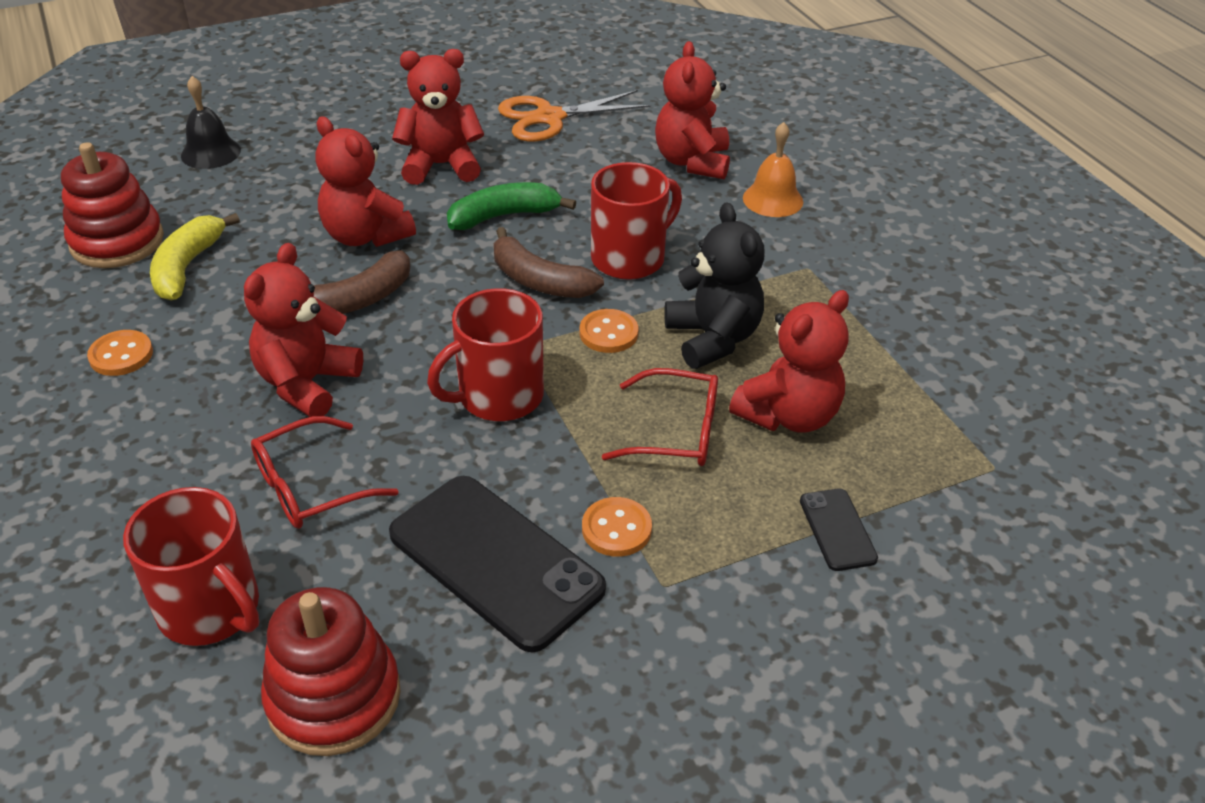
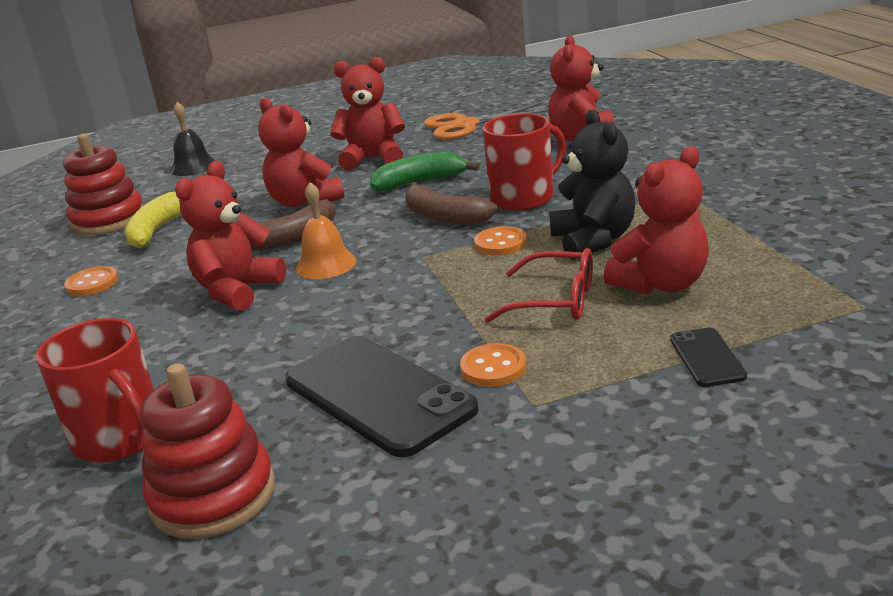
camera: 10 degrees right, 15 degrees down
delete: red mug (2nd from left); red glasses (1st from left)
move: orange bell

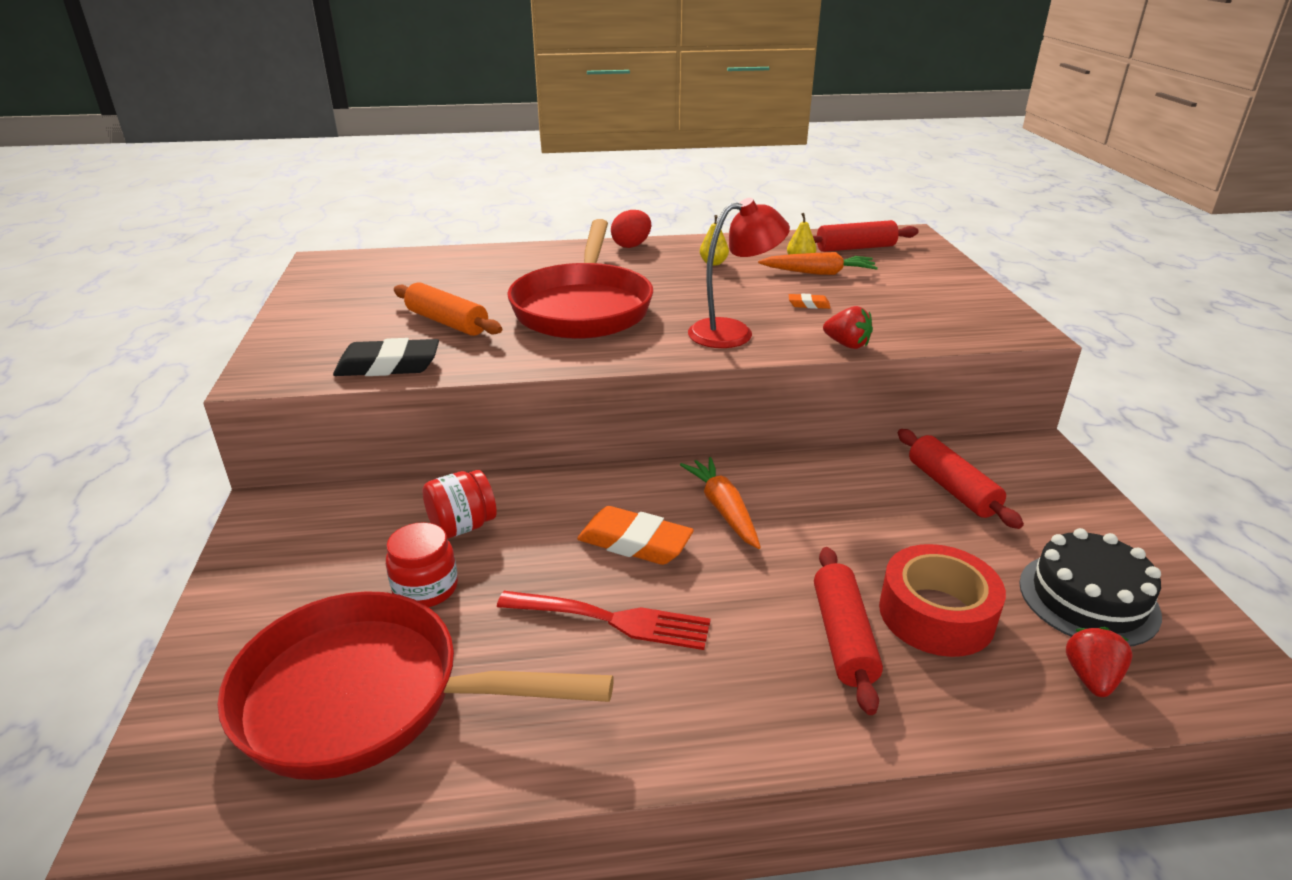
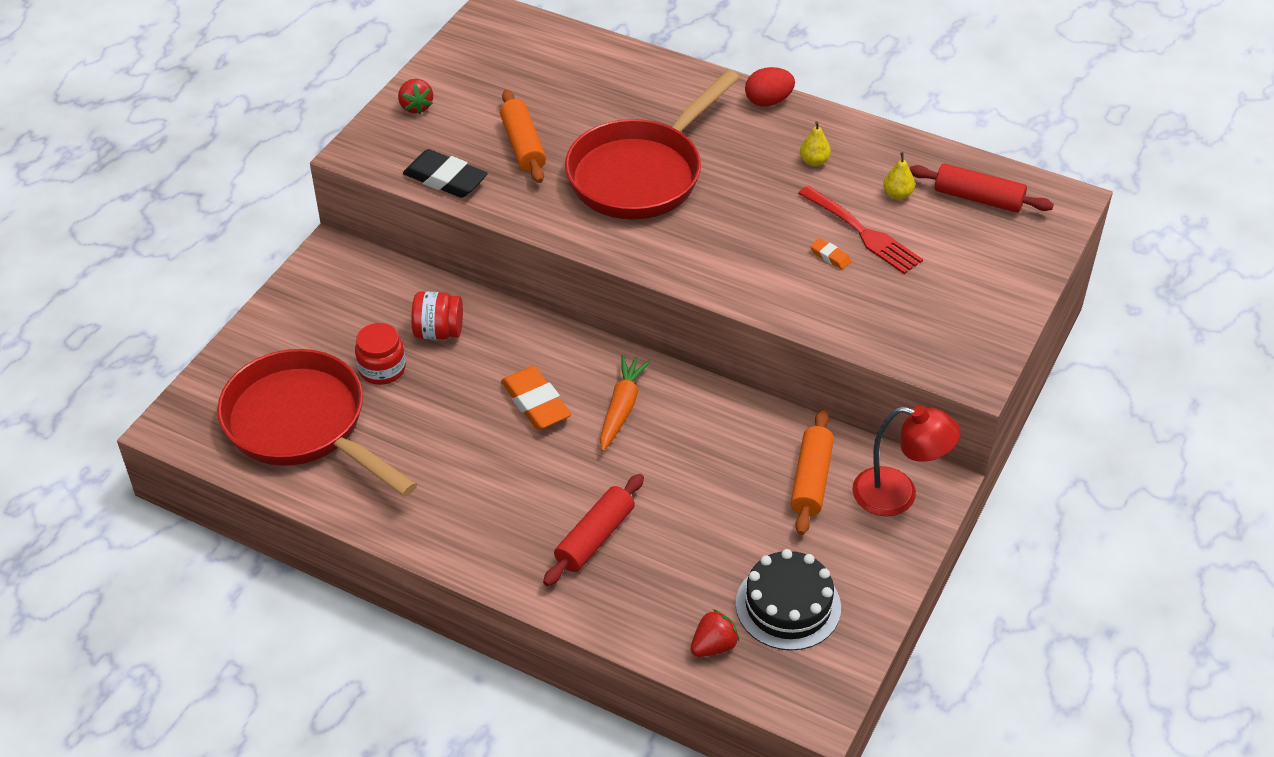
camera: 35 degrees right, 15 degrees up
delete: orange carrot (2nd from left); red tape
move: red lamp; red strawberry (1st from left); red fork
recolor: red rolling pin (3rd from left) to orange rolling pin (2nd from left)

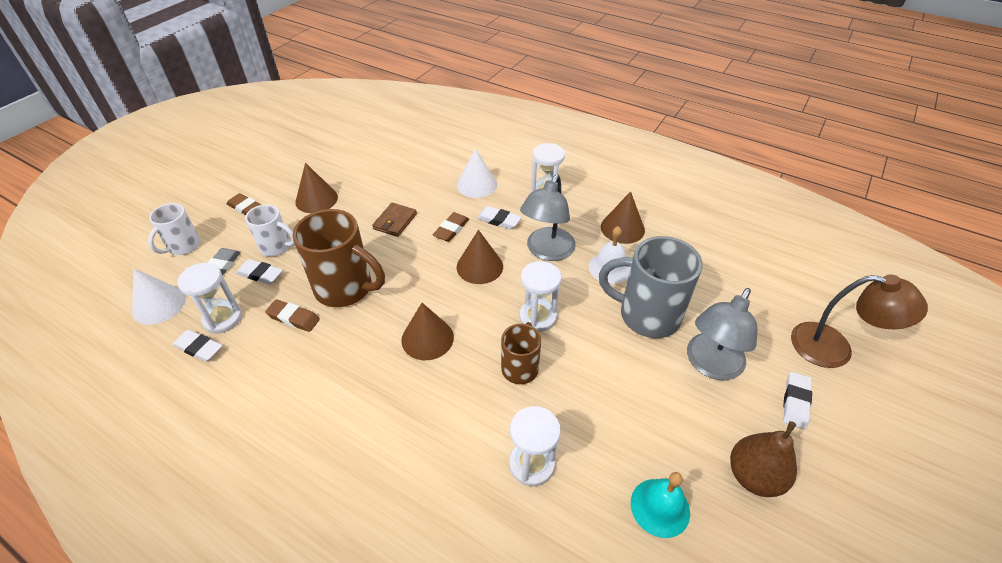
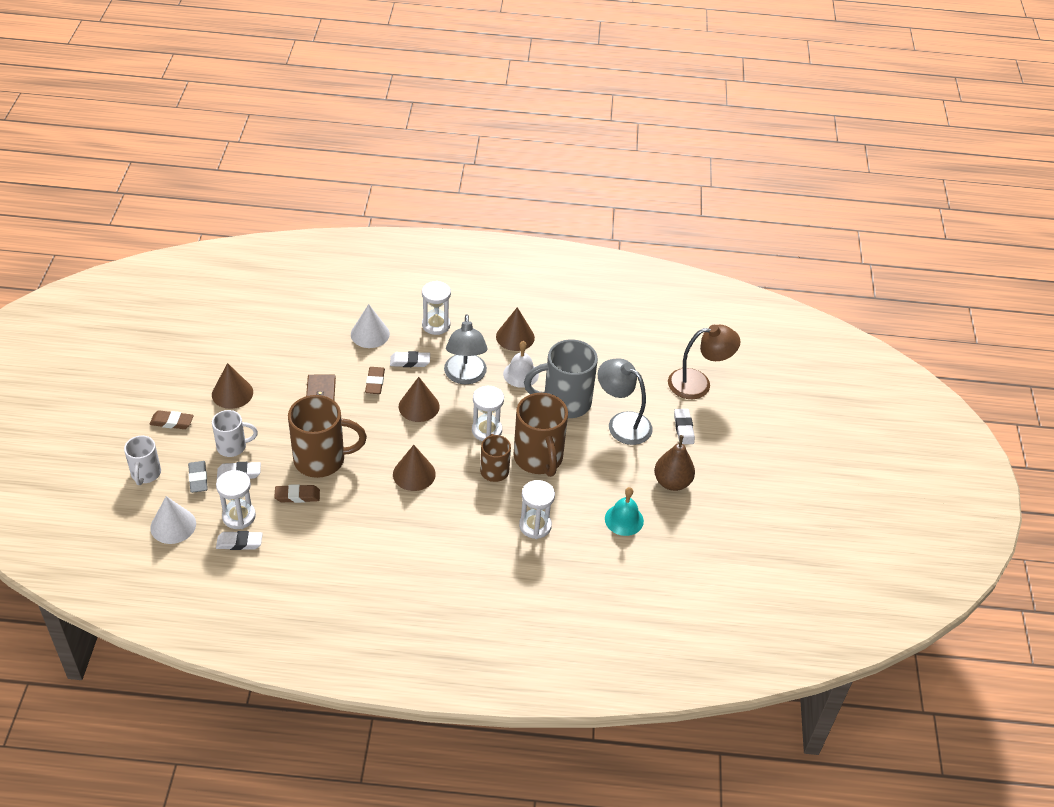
camera: 30 degrees left, 0 degrees up
insert: brown mug (3rd from left)
rotate: grey lamp (2nd from left) 120 degrees clockwise

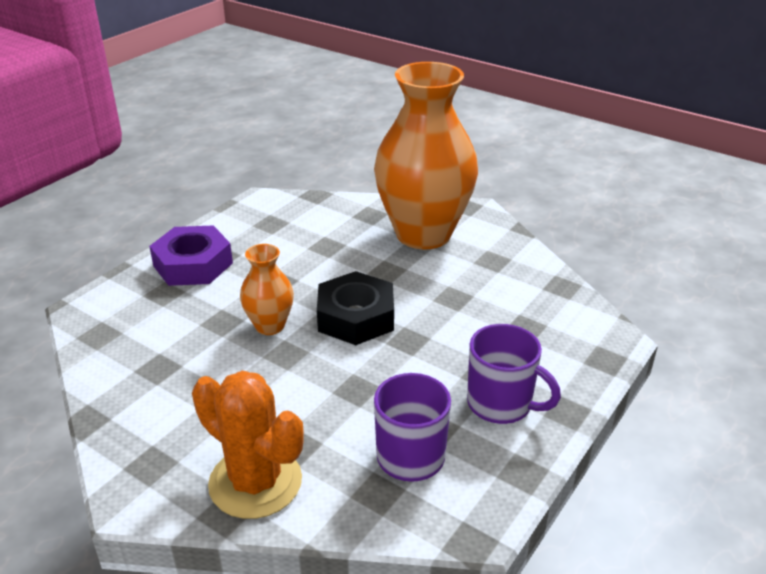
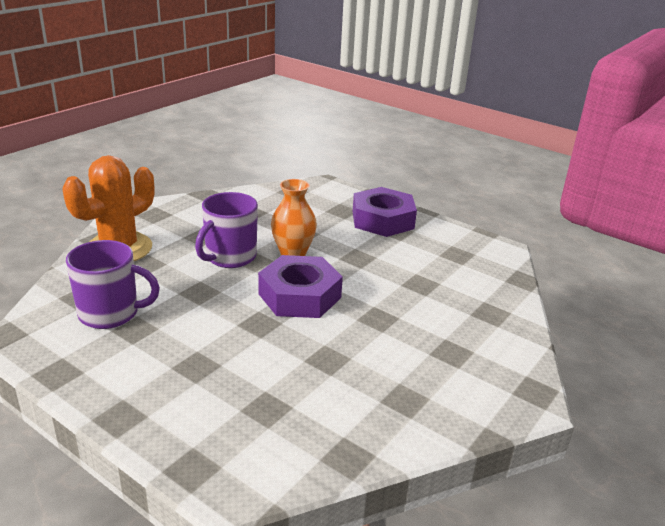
camera: 90 degrees right, 5 degrees down
delete: orange vase (2nd from left)
move: purple mug (2nd from left)
recolor: black nut to purple nut (1st from left)

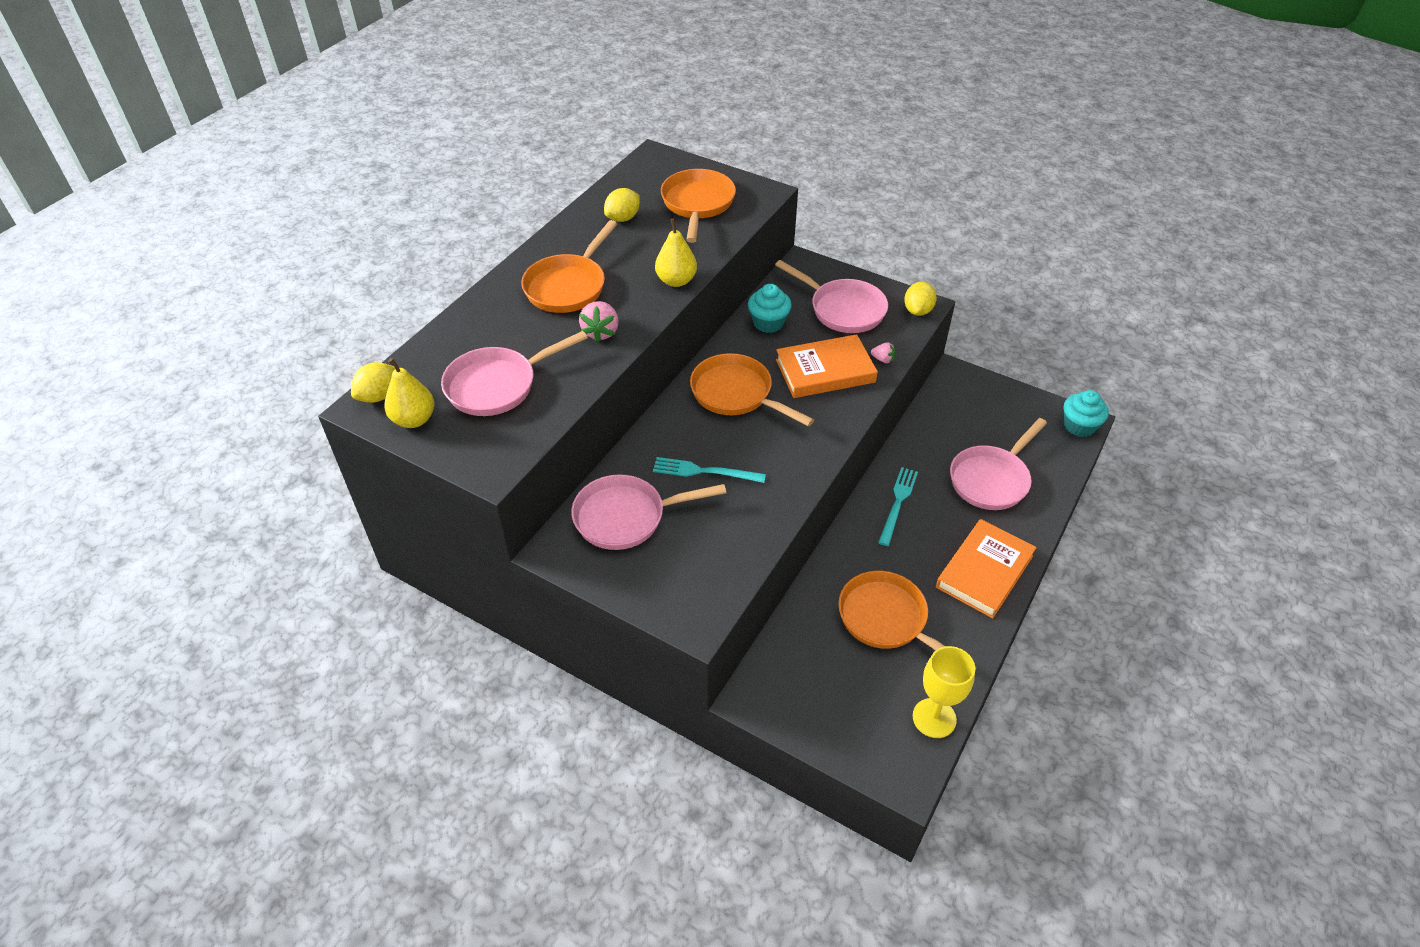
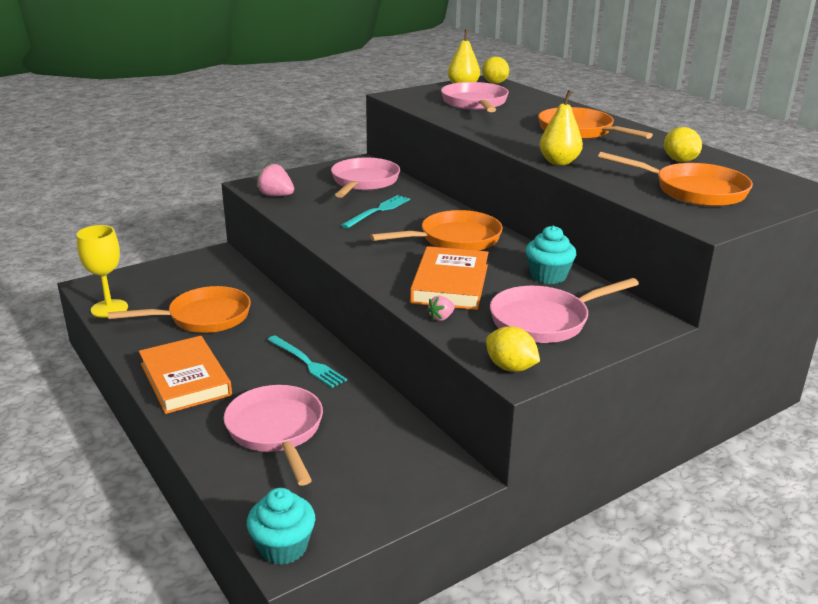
camera: 115 degrees right, 20 degrees down
move: pink strawberry (1st from left)

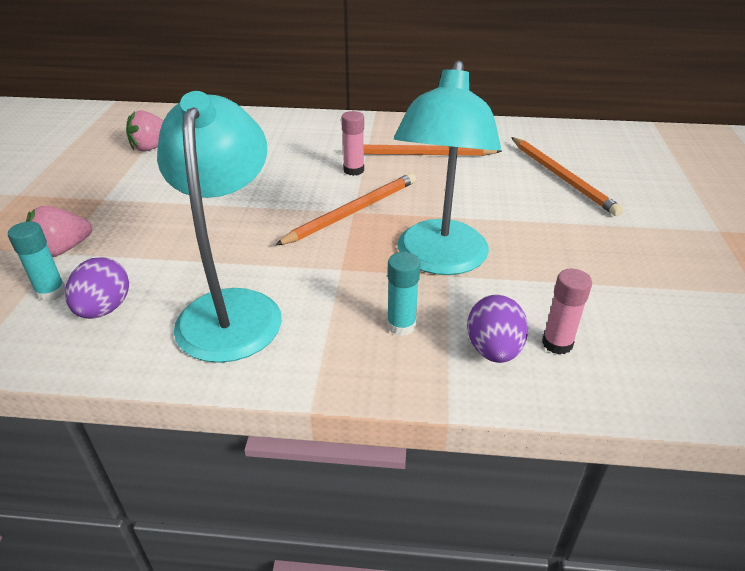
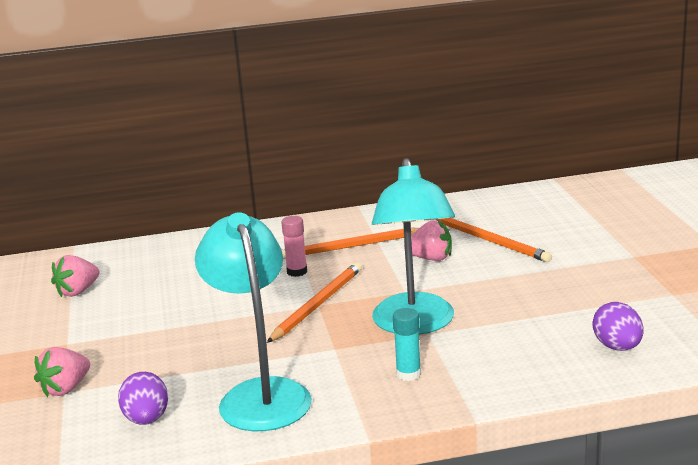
camera: 15 degrees left, 15 degrees down
delete: turquoise glue stick (1st from left); pink glue stick (2nd from left)
insert: pink strawberry (3rd from left)
move: purple egg (2nd from left)

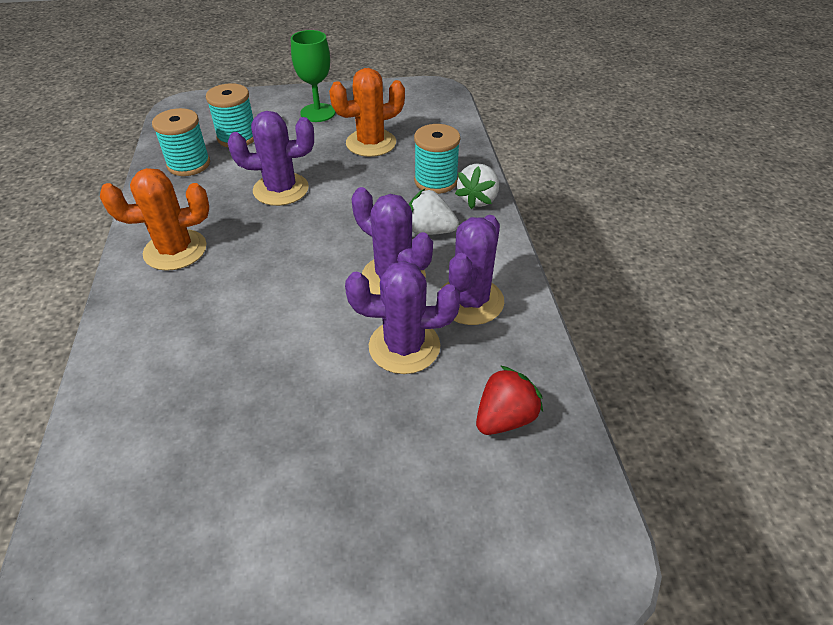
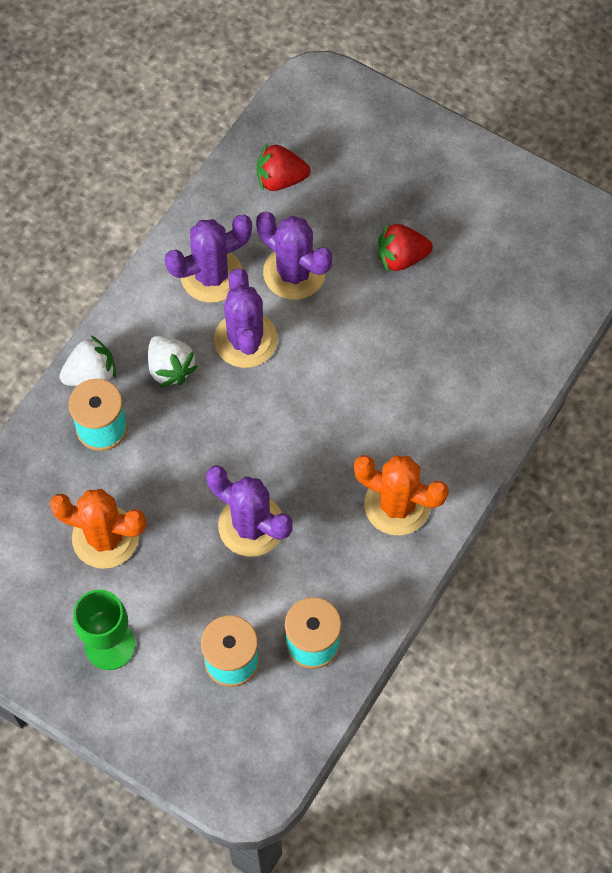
camera: 140 degrees left, 20 degrees up
insert: red strawberry (2nd from left)

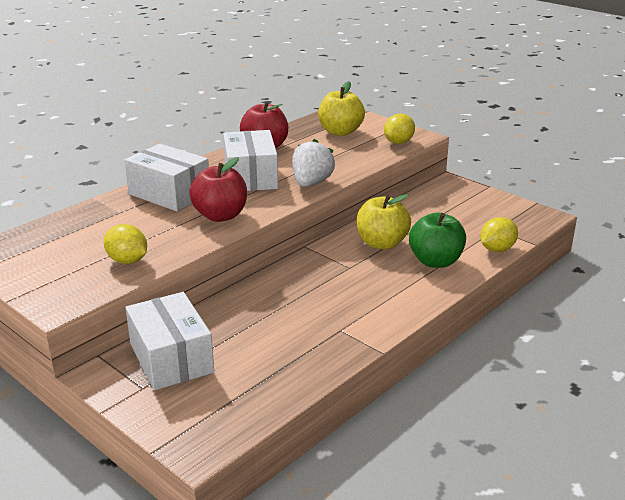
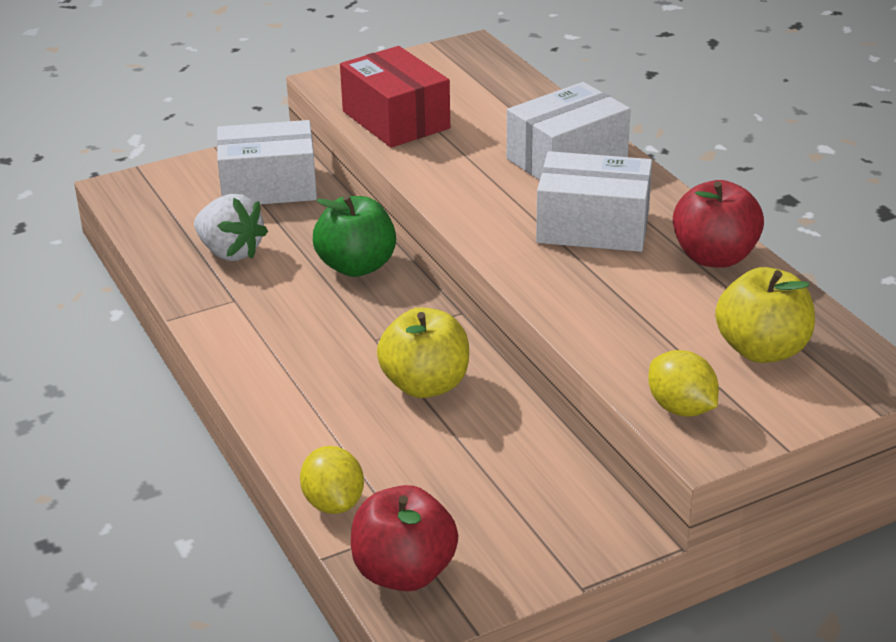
camera: 110 degrees right, 5 degrees up
move: white strawberry; red apple (1st from left); green apple
replace: yellow lemon (1st from left) to red box

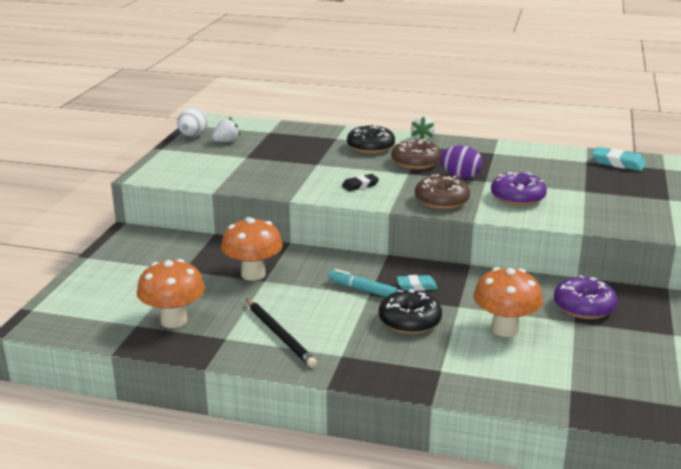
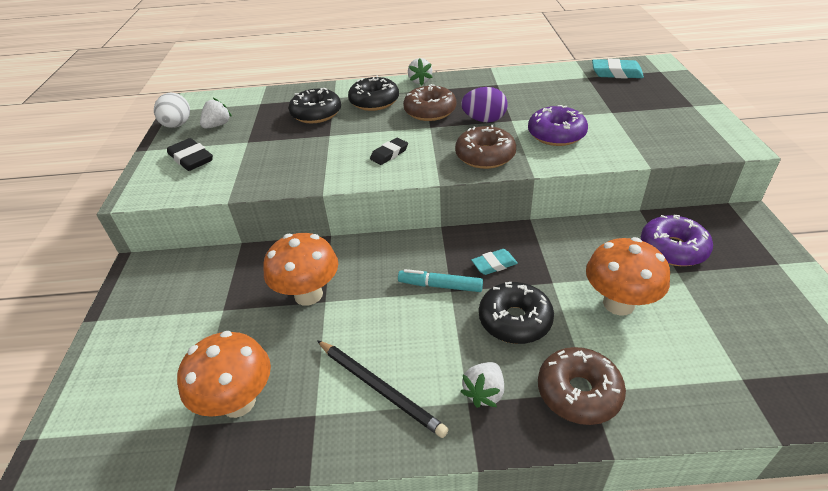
camera: 15 degrees left, 15 degrees up
insert: black donut (1st from left); black eraser (1st from left); brown donut (3rd from left); white strawberry (3rd from left)

